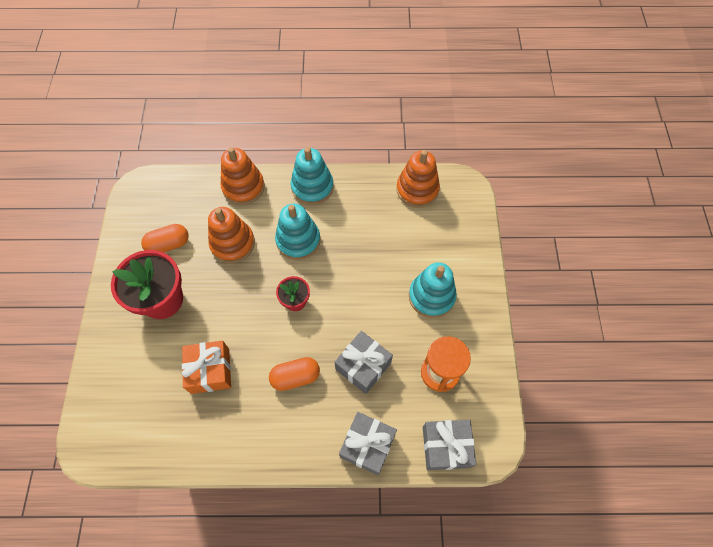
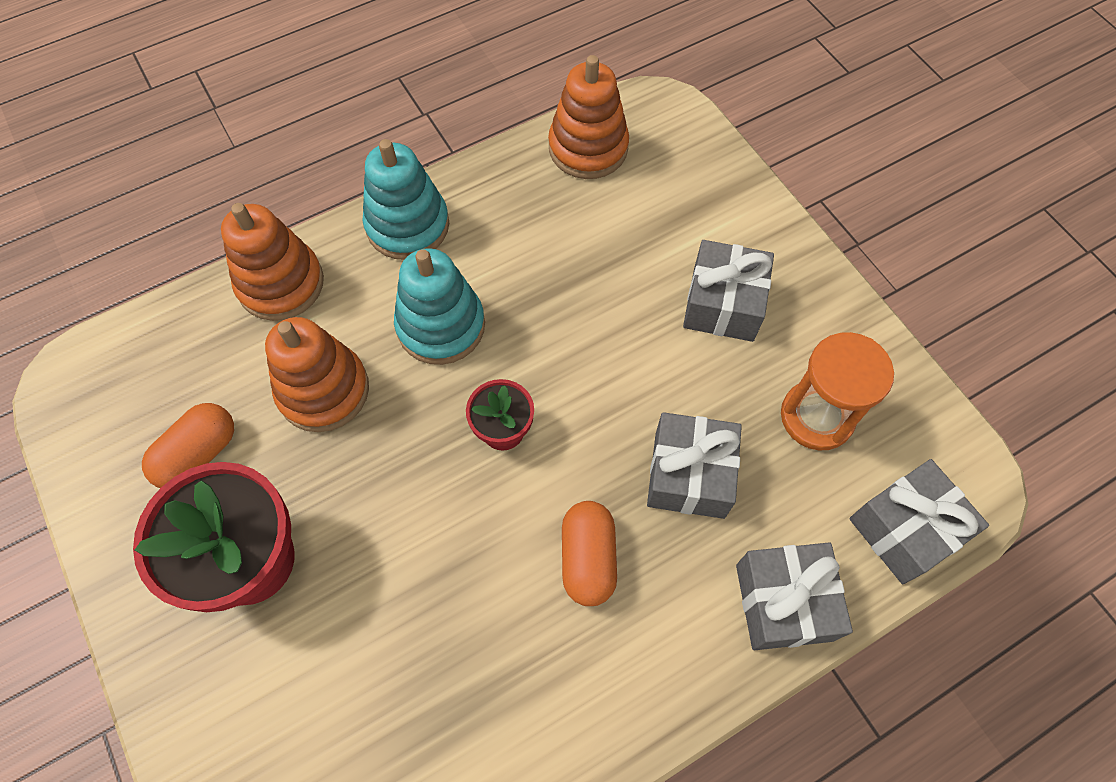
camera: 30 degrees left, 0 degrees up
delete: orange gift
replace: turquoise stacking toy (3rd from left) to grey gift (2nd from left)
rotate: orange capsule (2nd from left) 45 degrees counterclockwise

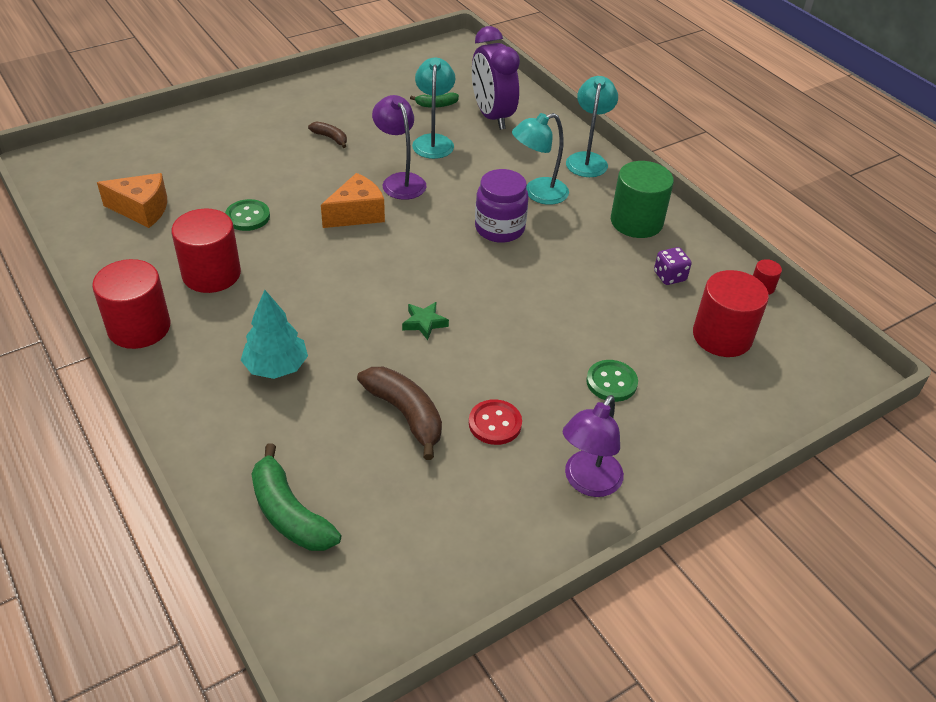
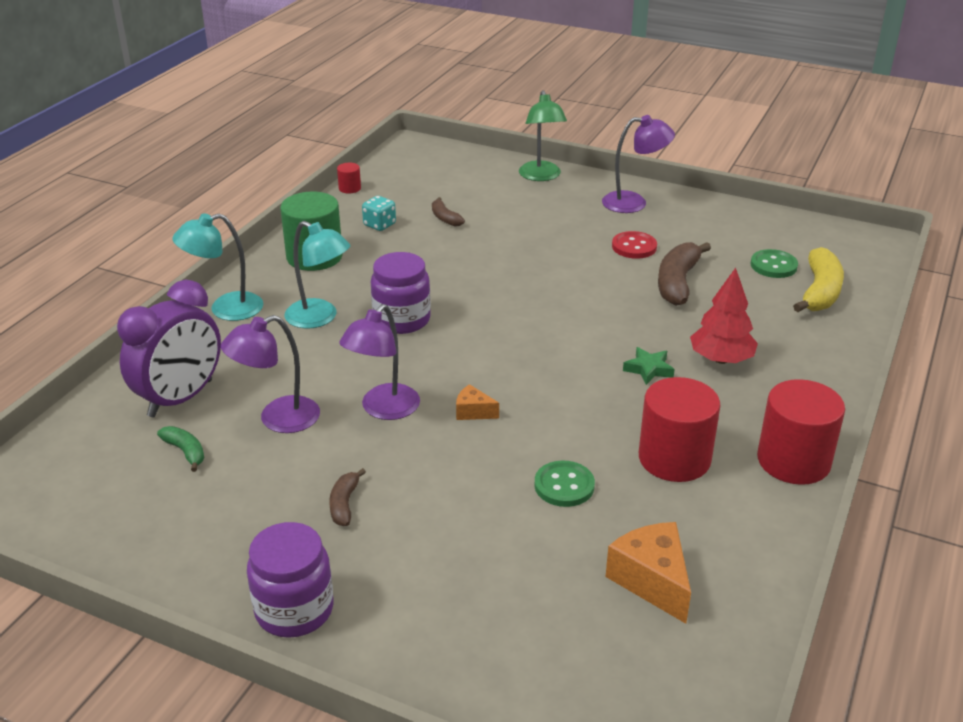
camera: 120 degrees left, 10 degrees down
delete: red cylinder (3rd from left)
insert: green lamp; brown banana (2nd from left); purple jar (1st from left)
move: green star; green button (2nd from left)
recolor: turquoise lamp (1st from left) to purple lamp (1st from left); purple dice to turquoise dice; turquoise tree to red tree; green banana (1st from left) to yellow banana
resize: orange cheese (2nd from left in the first image) x0.54

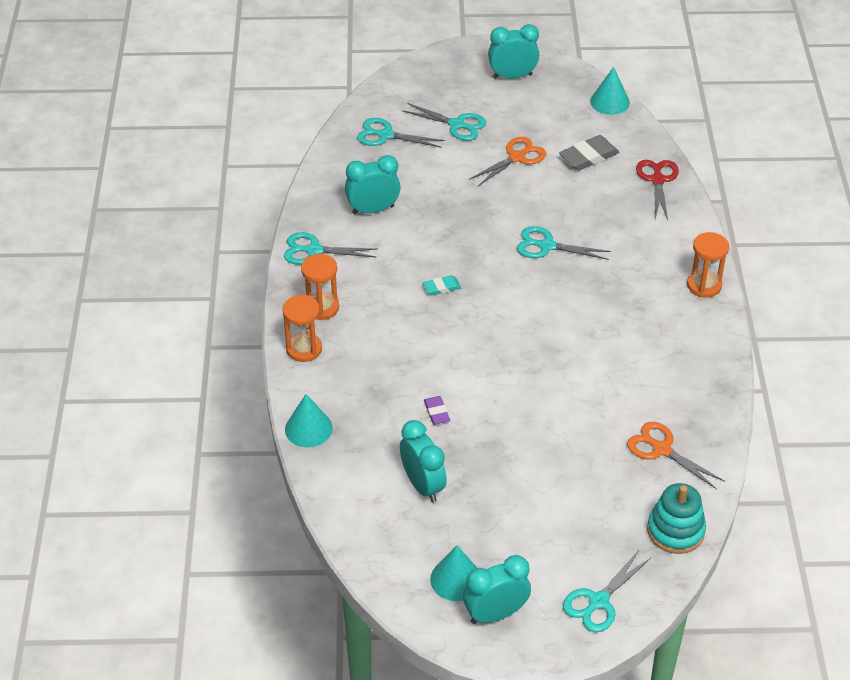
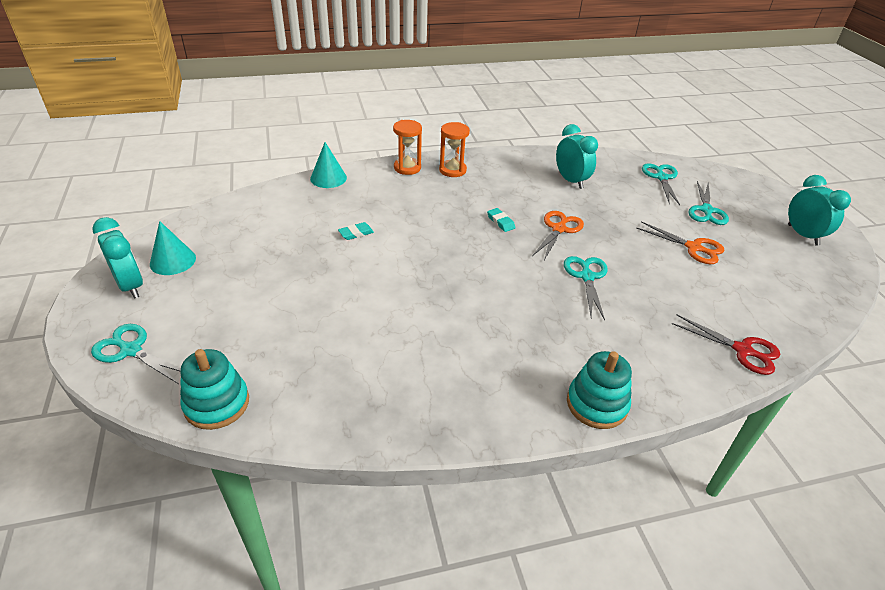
camera: 75 degrees right, 5 degrees down
delete: turquoise cone (3rd from left); grey eraser; turquoise scissors (1st from left); turquoise clock (2nd from left)
move: orange scissors (2nd from left in the first image) to orange scissors (1st from left)
replace: orange hourglass (3rd from left) to turquoise stacking toy (2nd from left)
recolor: purple eraser to turquoise eraser (1st from left)
rotate: red scissors 45 degrees clockwise

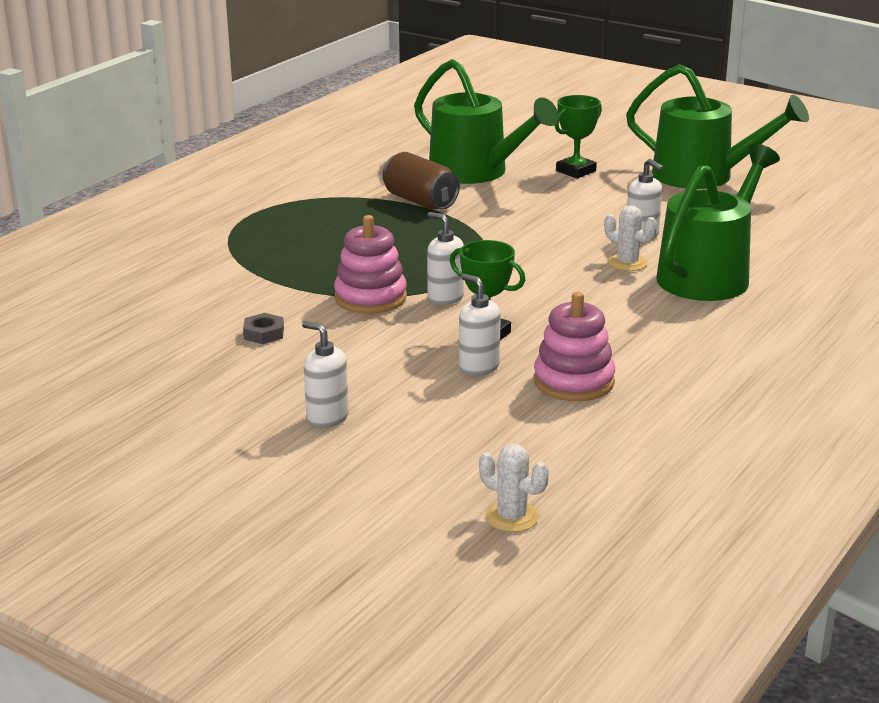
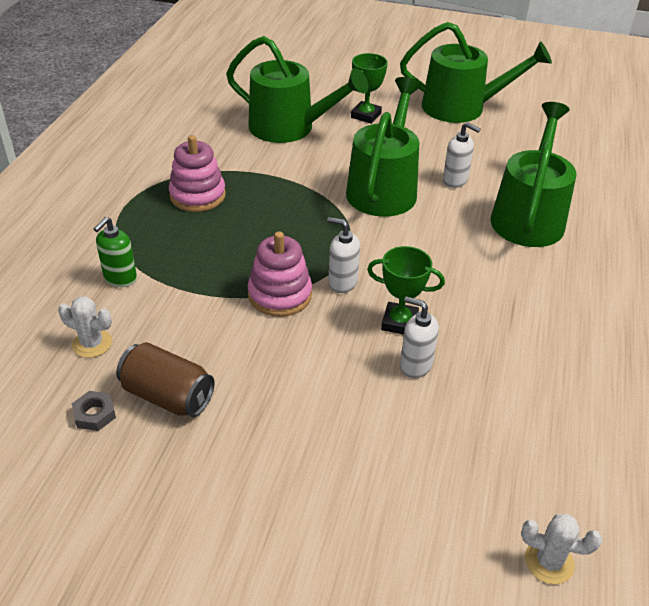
camera: 20 degrees left, 15 degrees up
delete: white soap dispenser (1st from left)
insert: green watering can (2nd from left); green soap dispenser
move: brown can; white cactus (2nd from left in the first image) to white cactus (1st from left); pink stacking toy (2nd from left in the first image) to pink stacking toy (1st from left); grey nut

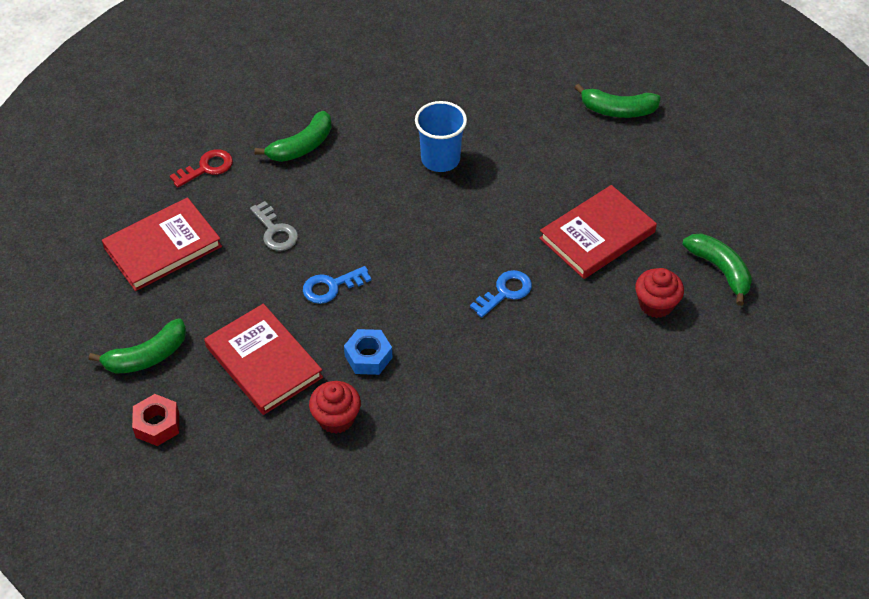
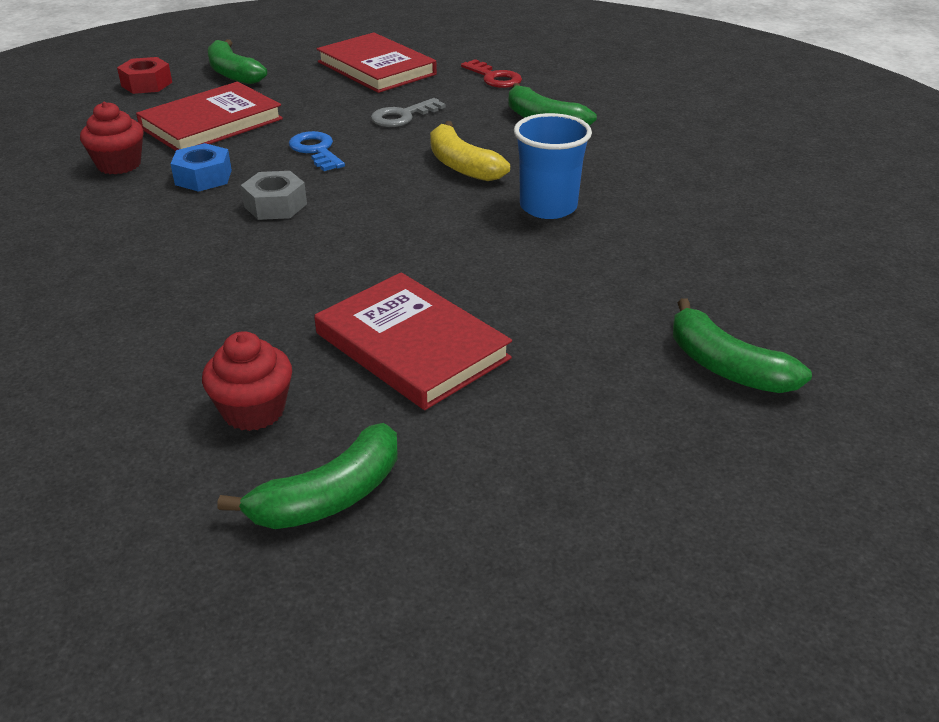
camera: 85 degrees right, 15 degrees down
delete: blue key (2nd from left)
insert: yellow banana; grey nut
rotate: green banana (3rd from left in the first image) 45 degrees counterclockwise

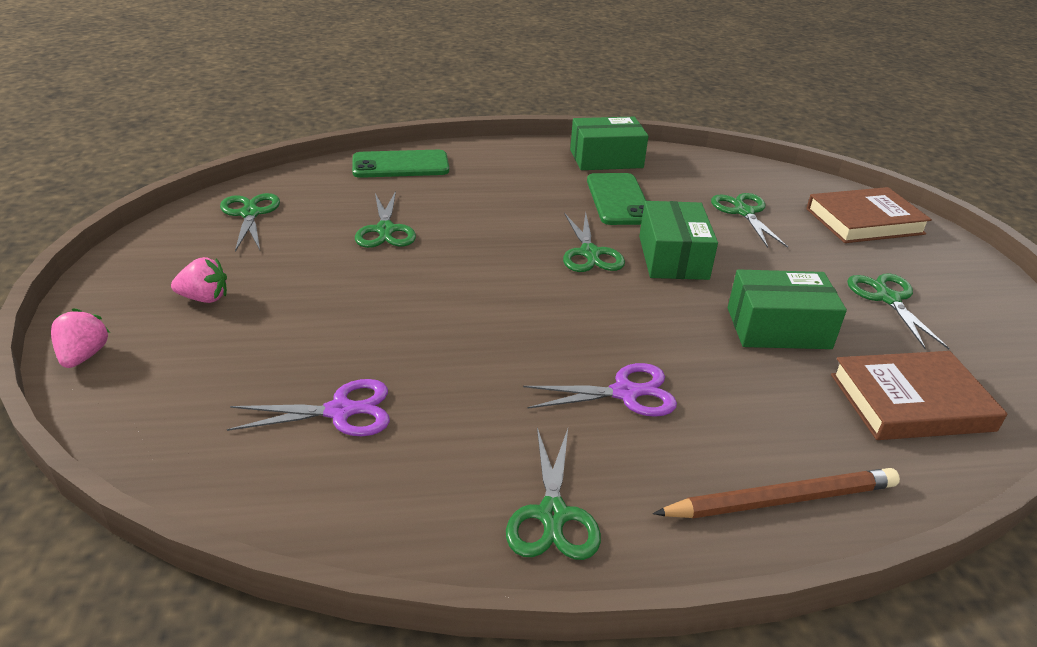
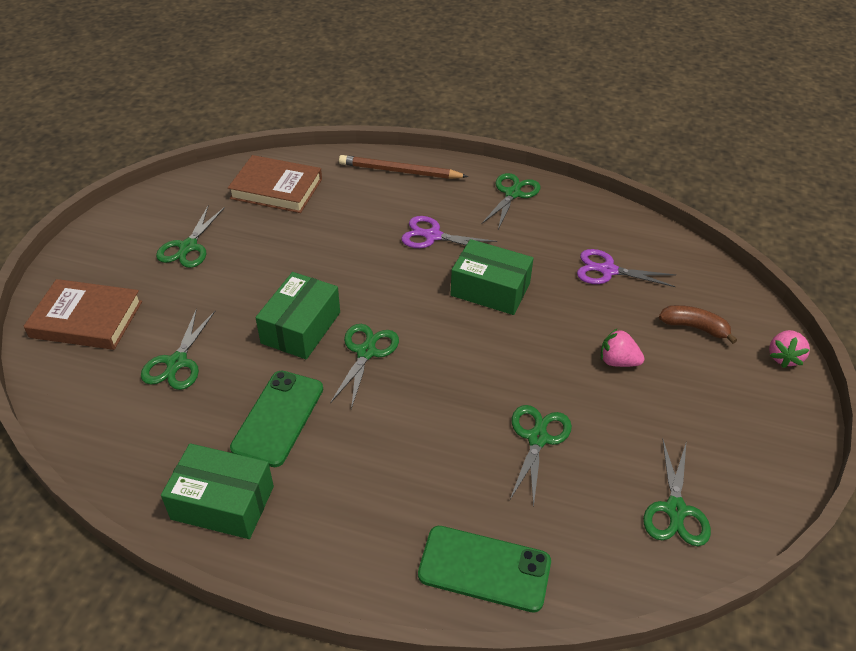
camera: 155 degrees left, 10 degrees up
insert: brown banana
move: pink strawberry (2nd from left in the first image) to pink strawberry (1st from left); green box (3rd from left)

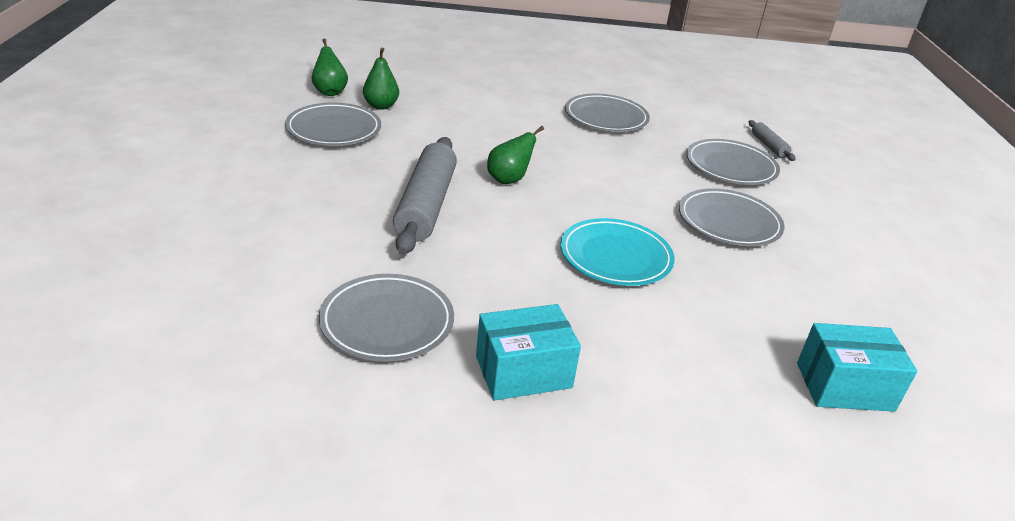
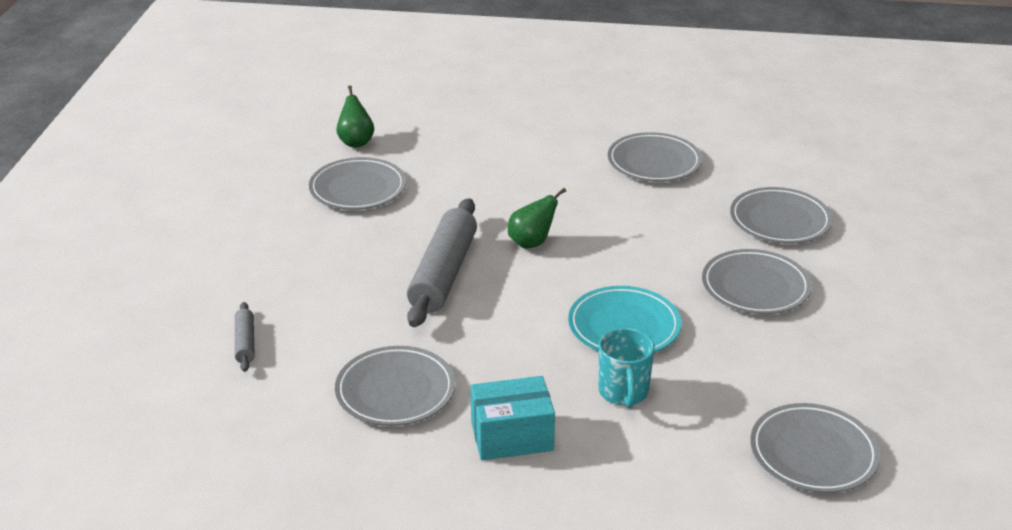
camera: 10 degrees right, 0 degrees up
delete: green pear (2nd from left)
insert: turquoise mug
move: grey rolling pin (2nd from left in the first image) to grey rolling pin (1st from left)
replace: turquoise box (2nd from left) to grey plate (6th from left)

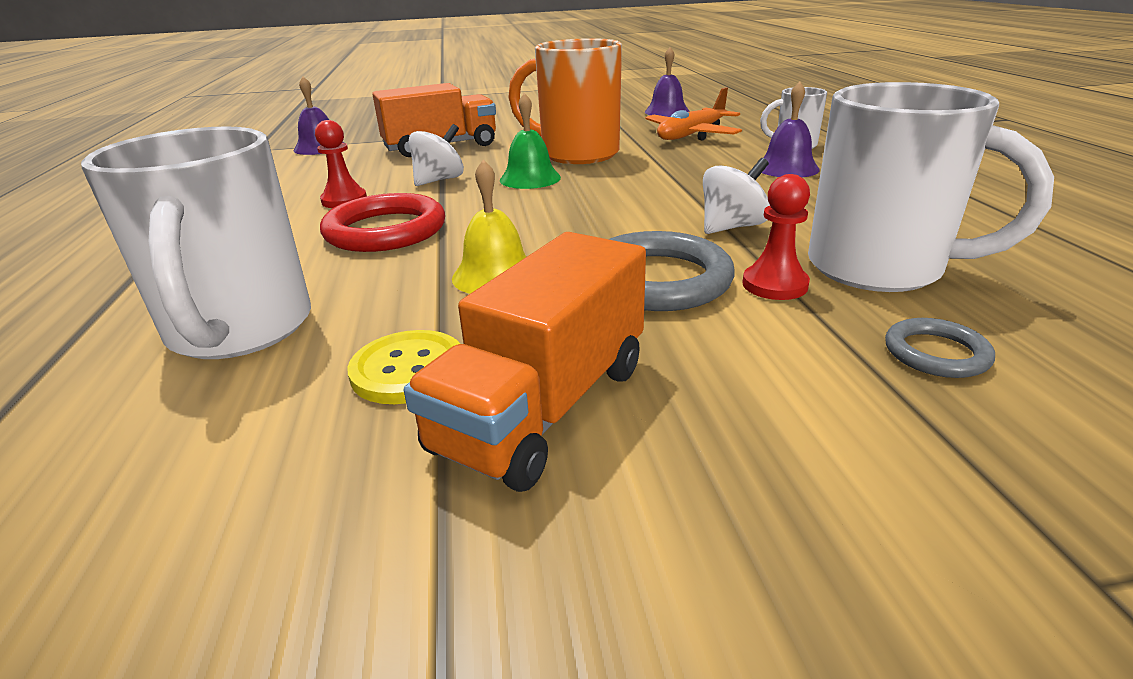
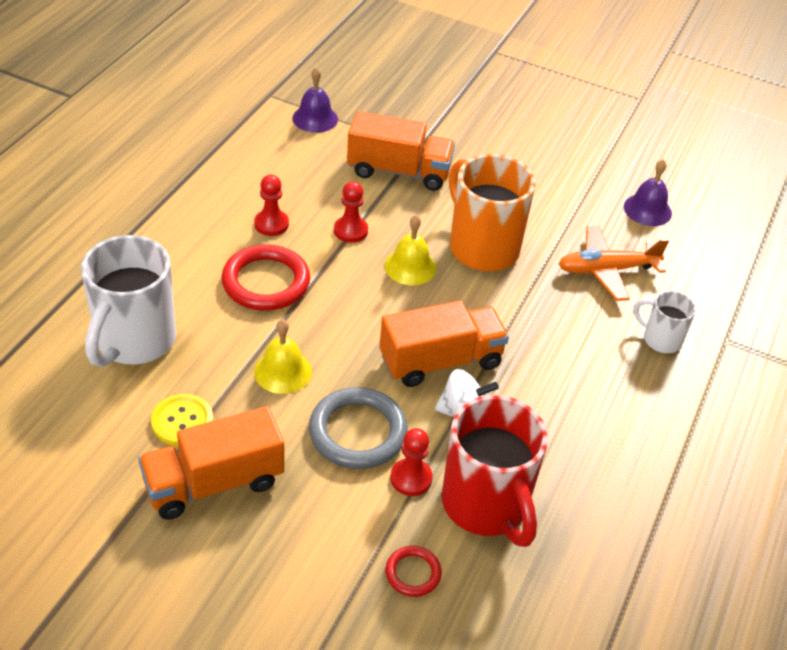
camera: 30 degrees right, 15 degrees up
delete: purple bell (3rd from left)
insert: orange truck (3rd from left)
replace: white spinning top (1st from left) to red pawn (2nd from left)
recolor: white mug (3rd from left) to red mug; green bell to yellow bell (2nd from left); grey ring (2nd from left) to red ring (2nd from left)

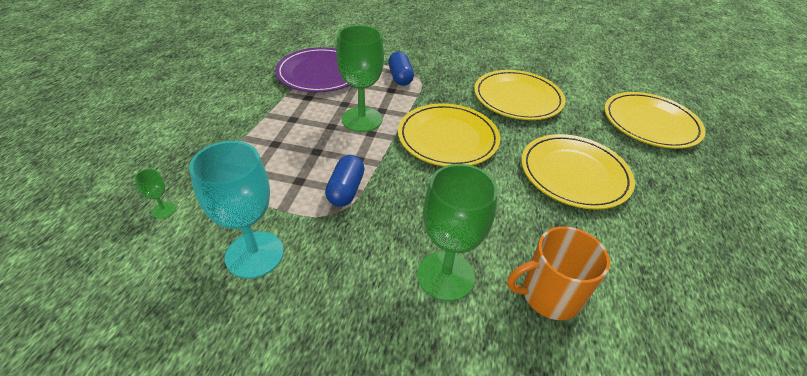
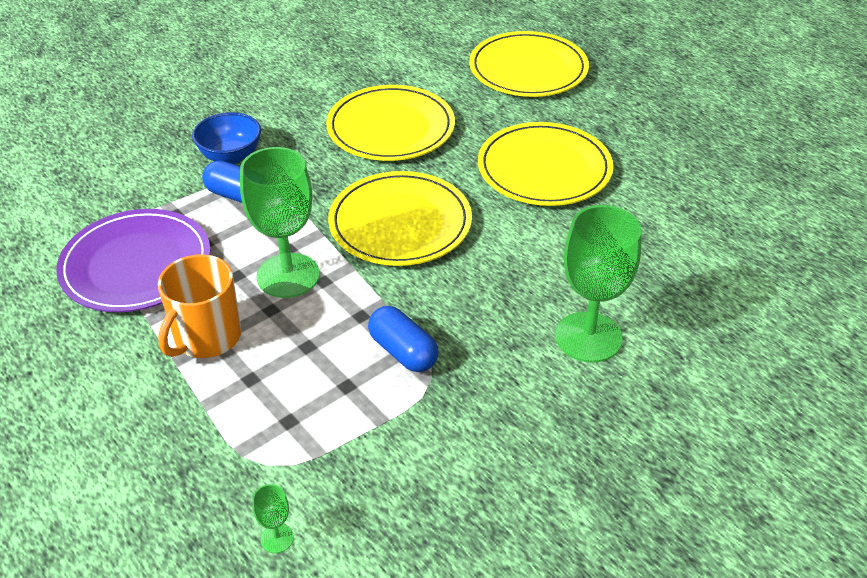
camera: 50 degrees left, 0 degrees up
delete: turquoise goblet
insert: blue bowl
move: orange mug

